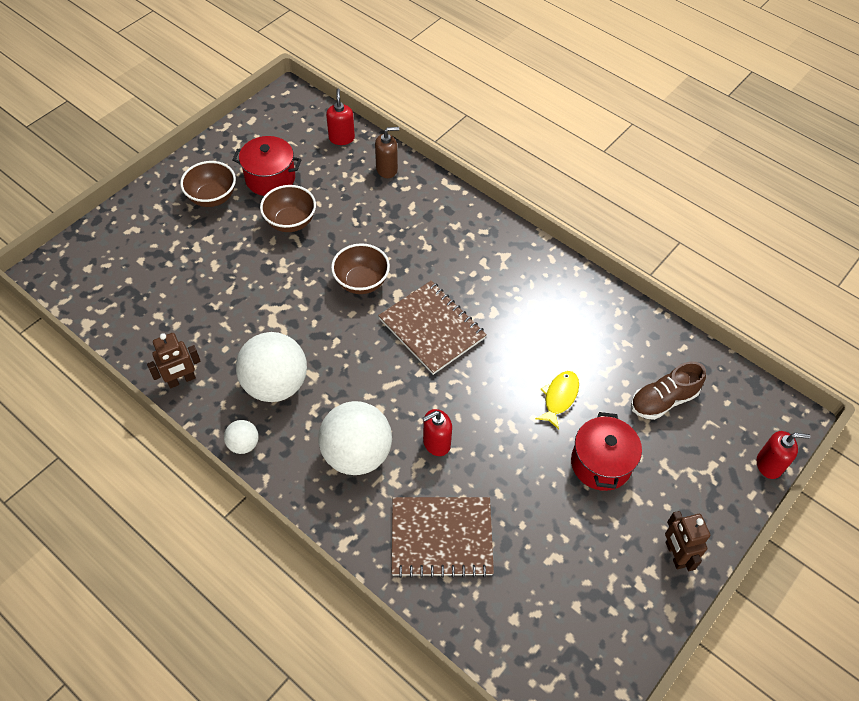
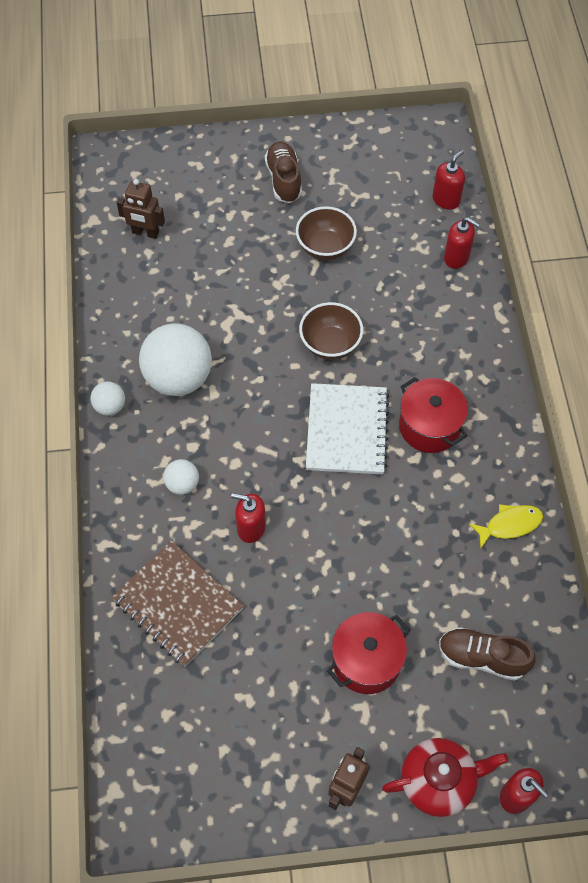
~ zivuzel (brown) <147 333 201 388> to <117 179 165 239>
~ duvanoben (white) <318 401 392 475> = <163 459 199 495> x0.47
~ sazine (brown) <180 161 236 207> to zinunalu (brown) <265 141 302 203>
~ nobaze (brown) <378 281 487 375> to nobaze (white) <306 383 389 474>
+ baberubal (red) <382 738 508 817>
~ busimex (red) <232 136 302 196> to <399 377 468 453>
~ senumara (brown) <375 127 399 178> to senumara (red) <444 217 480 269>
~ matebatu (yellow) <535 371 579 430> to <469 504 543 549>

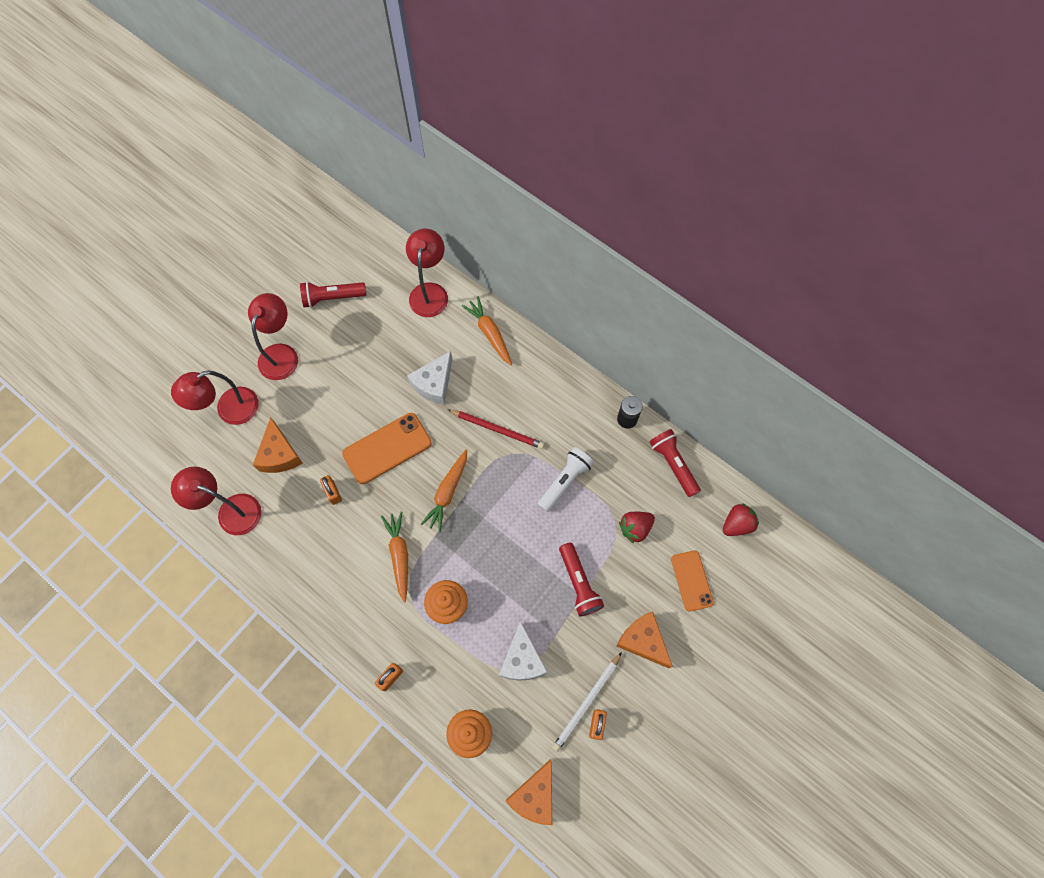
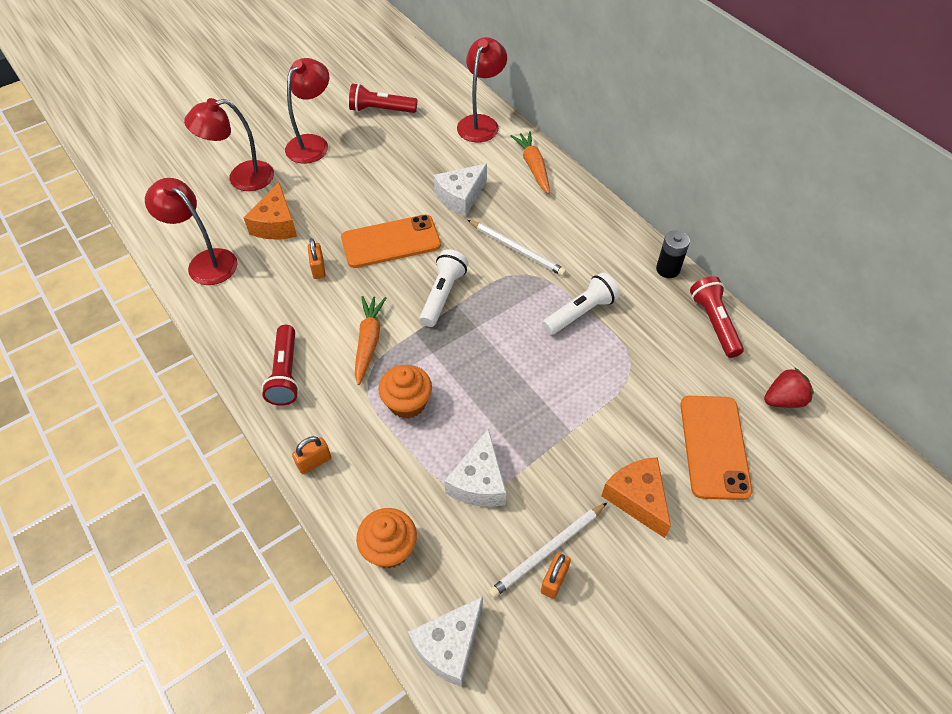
~ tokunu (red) <559 543 604 616> to <262 325 299 406>
~ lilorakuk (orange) <506 759 552 825> to lilorakuk (white) <408 596 483 687>
~ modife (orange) <421 450 467 532> to tokunu (white) <419 249 468 327>
~ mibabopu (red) <448 410 544 449> to mibabopu (white) <468 220 566 276>
~ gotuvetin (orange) <671 550 714 612> = <680 396 752 500> x1.53
- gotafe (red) <619 512 655 544>

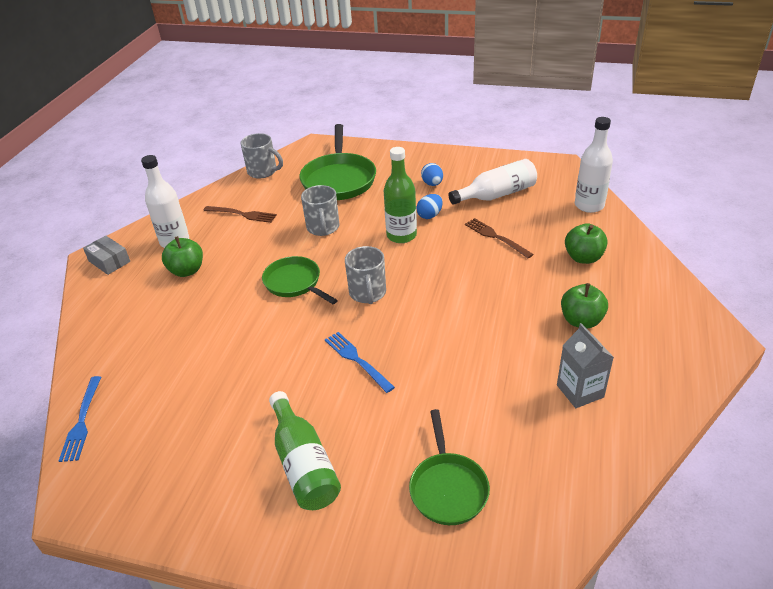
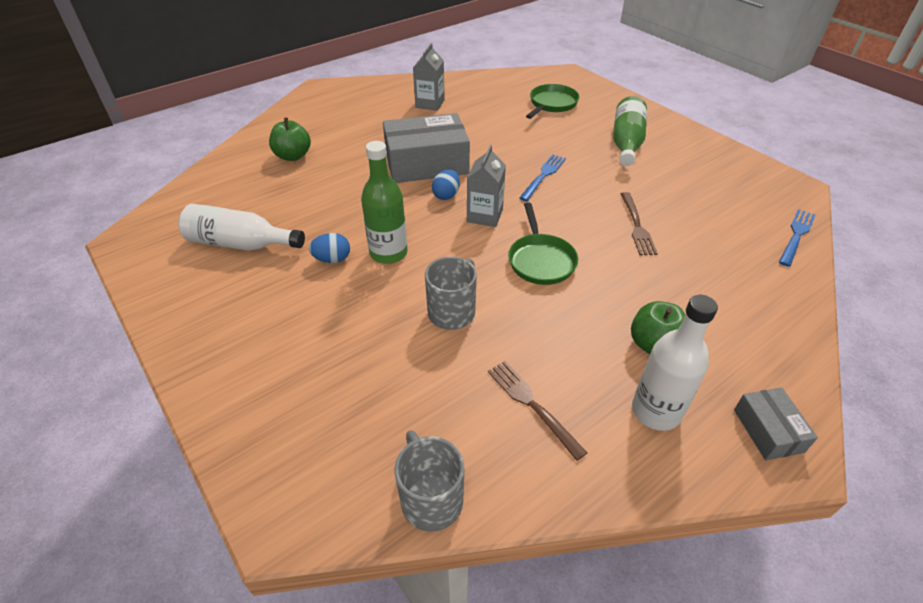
+ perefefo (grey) <383 113 470 183>
~ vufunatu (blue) <421 163 443 186> to <432 169 460 200>
~ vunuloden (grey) <345 246 386 304> to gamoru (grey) <467 145 506 227>
~ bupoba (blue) <325 332 395 393> = <519 154 566 201> 150 degrees counterclockwise
~ bupoba (brown) <465 218 534 258> to <621 192 658 255>
- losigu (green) <300 124 376 200>
- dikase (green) <561 283 608 328>
- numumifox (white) <575 117 613 213>

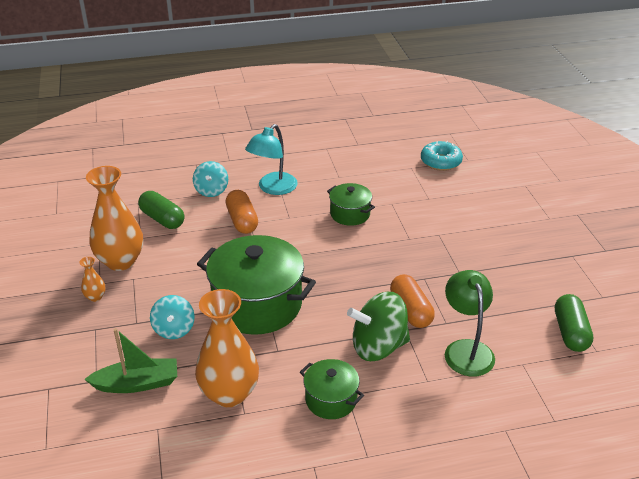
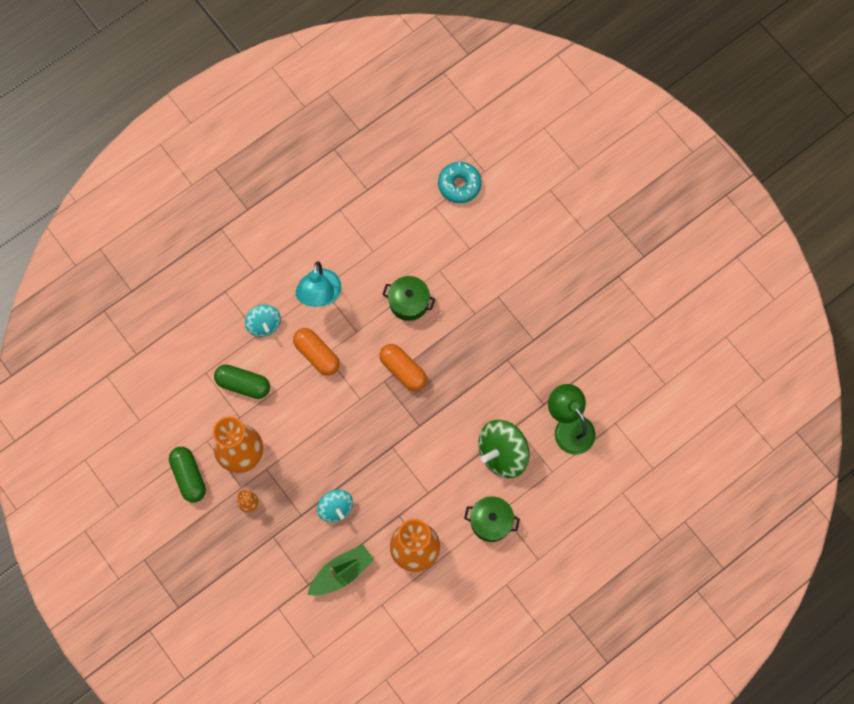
~ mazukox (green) <555 294 593 352> to <169 447 206 503>
~ mazukox (orange) <390 274 435 328> to <379 344 427 391>
- busimex (green) <197 235 316 335>

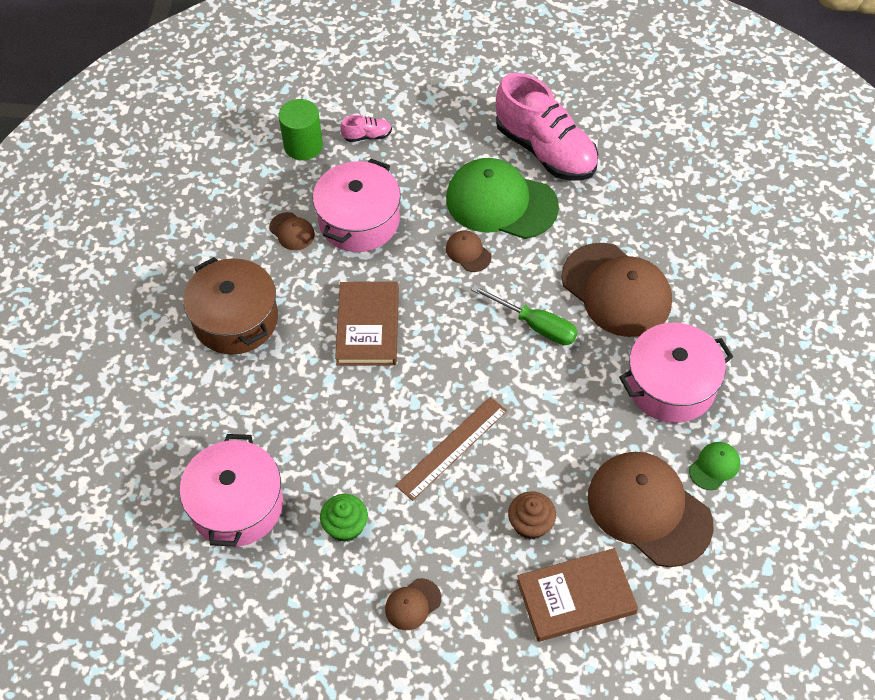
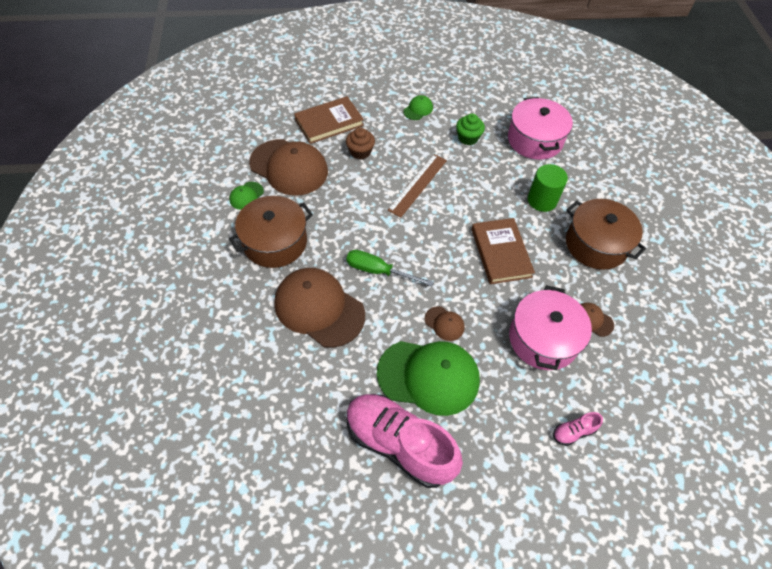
~ busimex (pink) <619 323 733 423> to busimex (brown) <229 196 313 268>
~ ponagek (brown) <385 578 441 630> to ponagek (green) <403 95 433 120>
~ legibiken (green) <278 99 323 160> to <528 164 568 212>

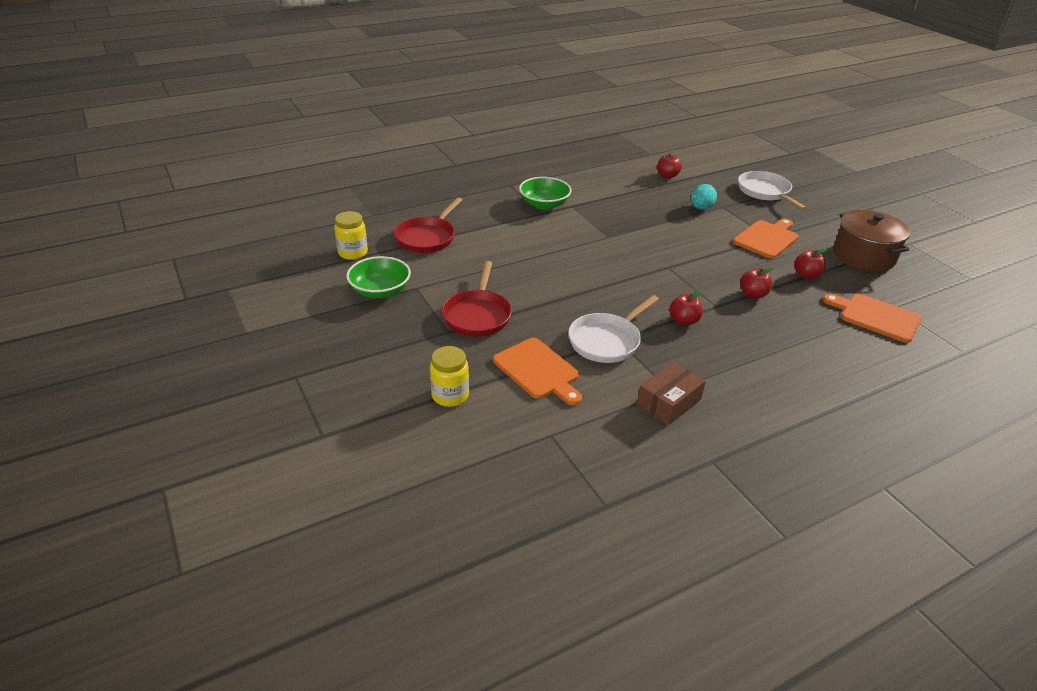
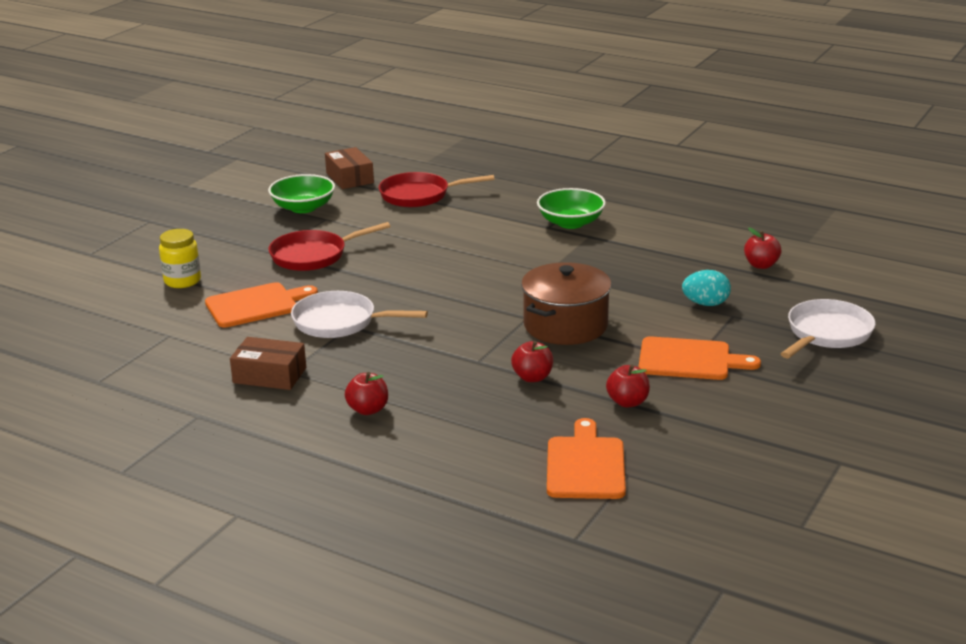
~ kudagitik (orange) <493 338 582 405> = <205 282 318 327> 135 degrees counterclockwise
~ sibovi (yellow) <334 211 368 260> to perefefo (brown) <325 147 374 189>
~ dikase (red) <669 289 703 326> to <345 372 388 415>
~ busimex (brown) <833 210 910 272> to <521 262 612 345>

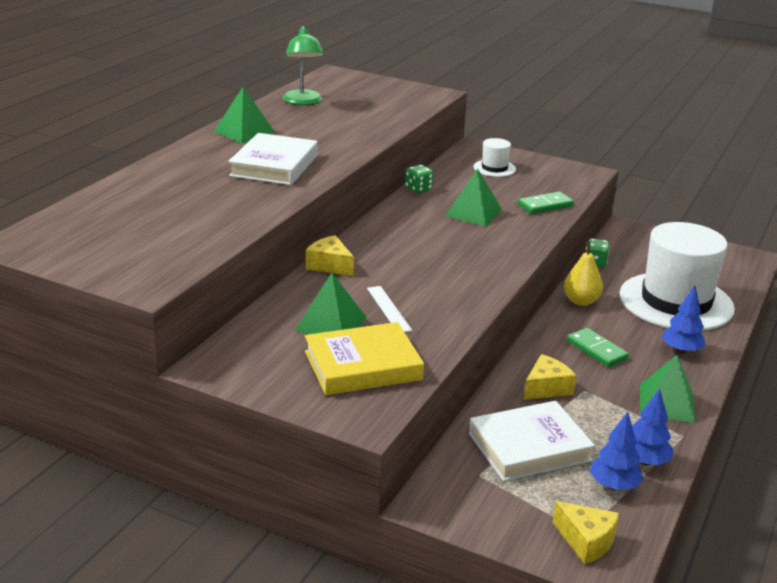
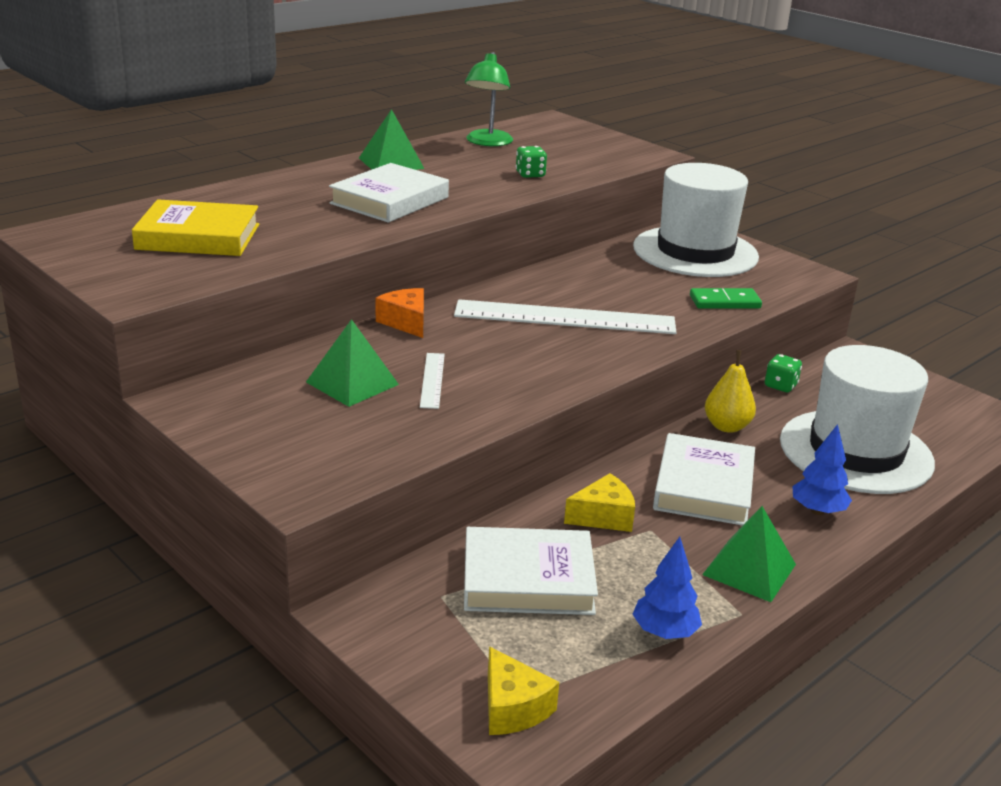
~ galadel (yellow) <305 322 424 395> to <132 200 259 256>
~ lilorakuk (yellow) <306 235 354 276> to lilorakuk (orange) <376 288 424 338>
+ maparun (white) <454 299 676 334>
~ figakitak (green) <405 165 433 193> to <516 146 547 178>
~ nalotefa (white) <474 138 516 177> = <633 163 759 277> x2.34
~ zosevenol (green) <567 328 629 367> to galadel (white) <653 433 755 525>
- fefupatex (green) <445 168 502 226>
- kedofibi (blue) <590 412 644 490>

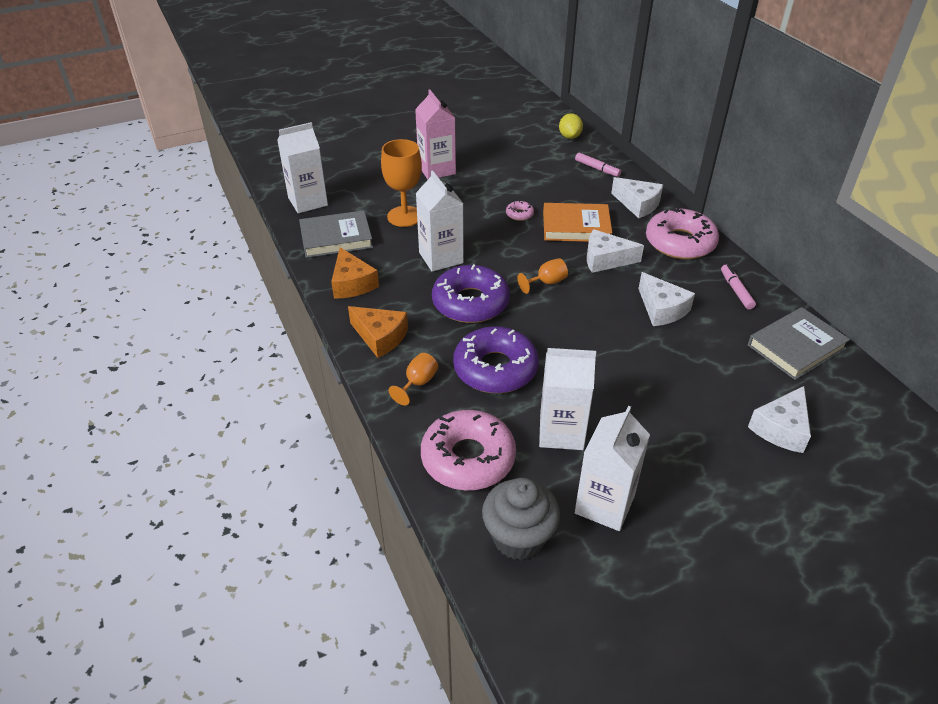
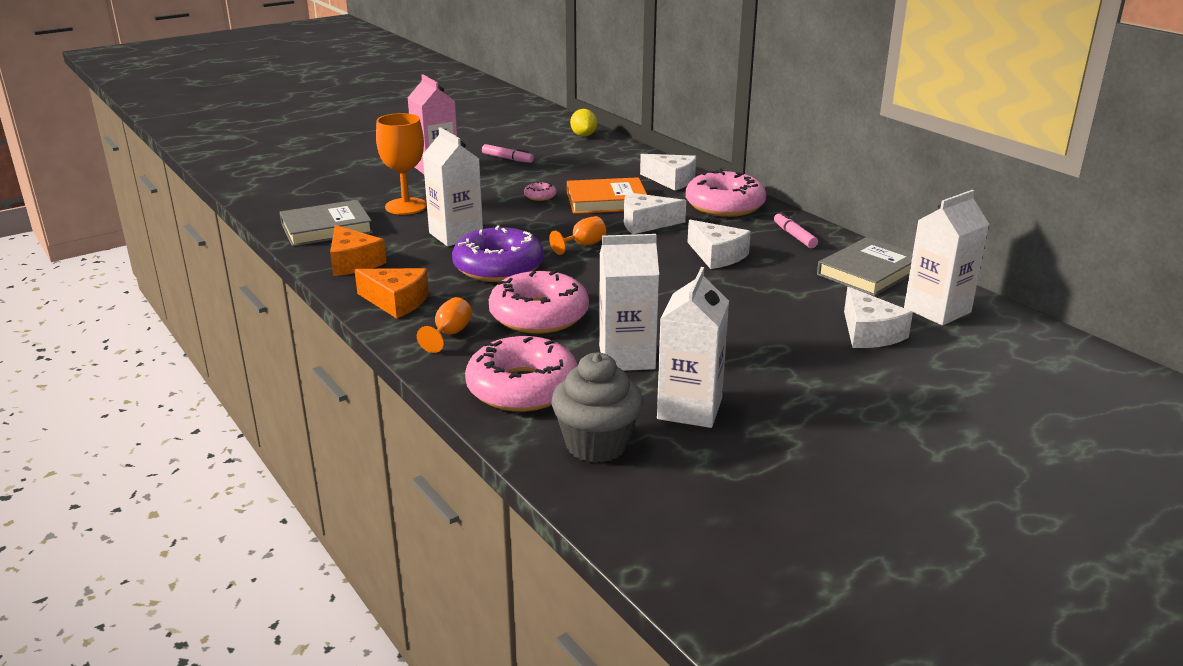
~ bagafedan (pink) <575 153 621 177> to <482 144 534 163>
~ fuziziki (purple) <453 326 539 393> to fuziziki (pink) <489 270 589 334>
~ lilorakuk (white) <748 386 811 453> = <844 287 913 348> 45 degrees counterclockwise
~ gamoru (white) <277 122 328 213> to <904 190 989 326>

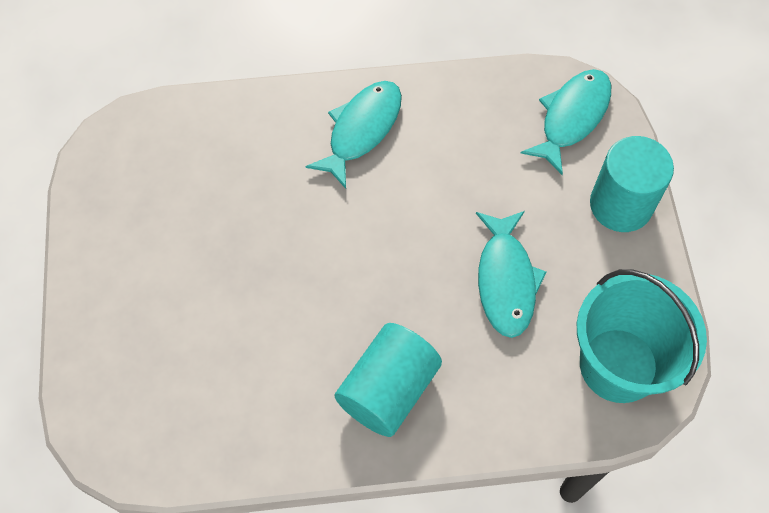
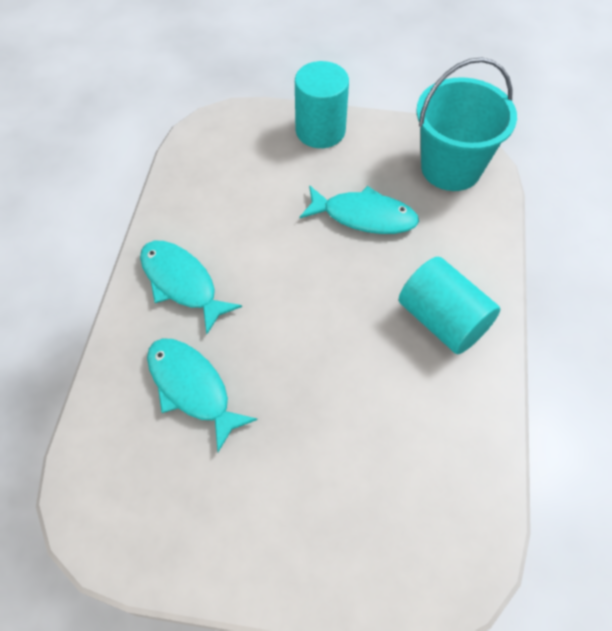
~ matebatu (turquoise) <521 69 611 175> to <147 338 258 452>

